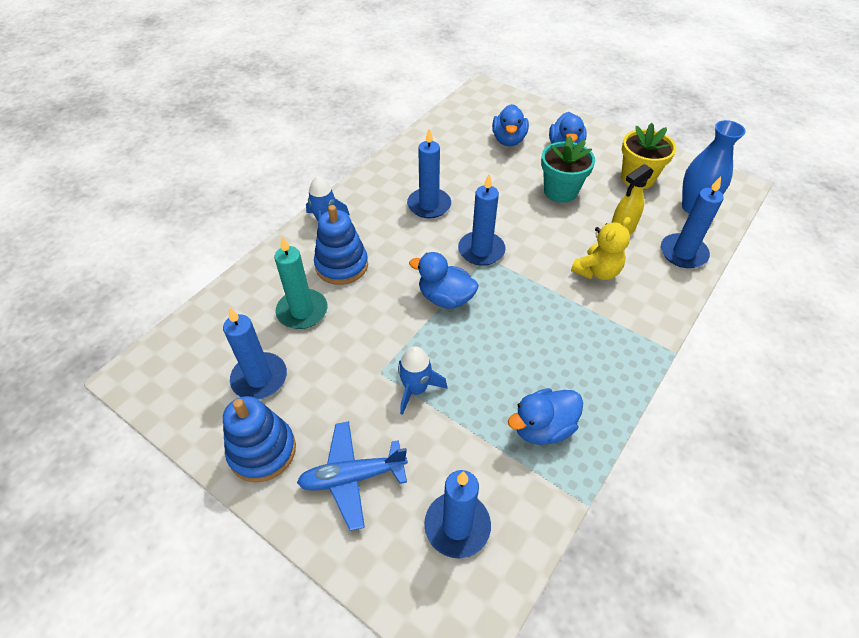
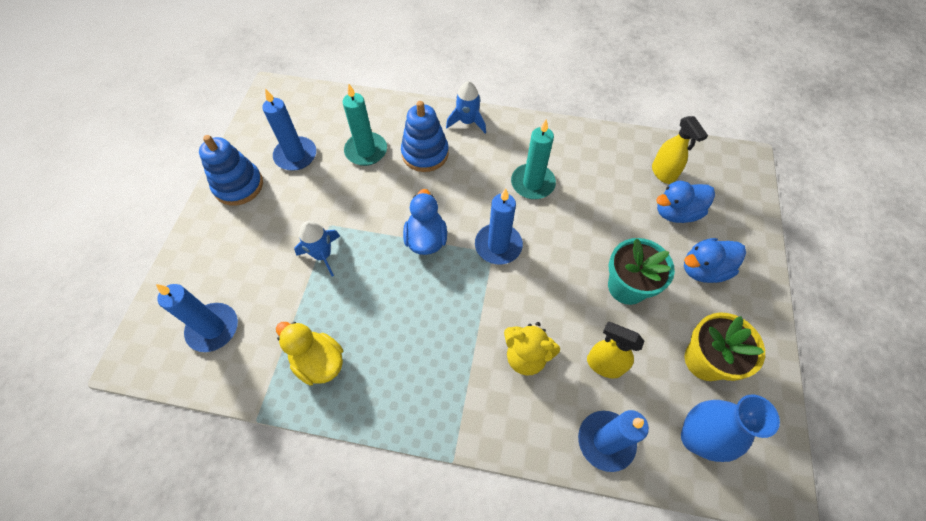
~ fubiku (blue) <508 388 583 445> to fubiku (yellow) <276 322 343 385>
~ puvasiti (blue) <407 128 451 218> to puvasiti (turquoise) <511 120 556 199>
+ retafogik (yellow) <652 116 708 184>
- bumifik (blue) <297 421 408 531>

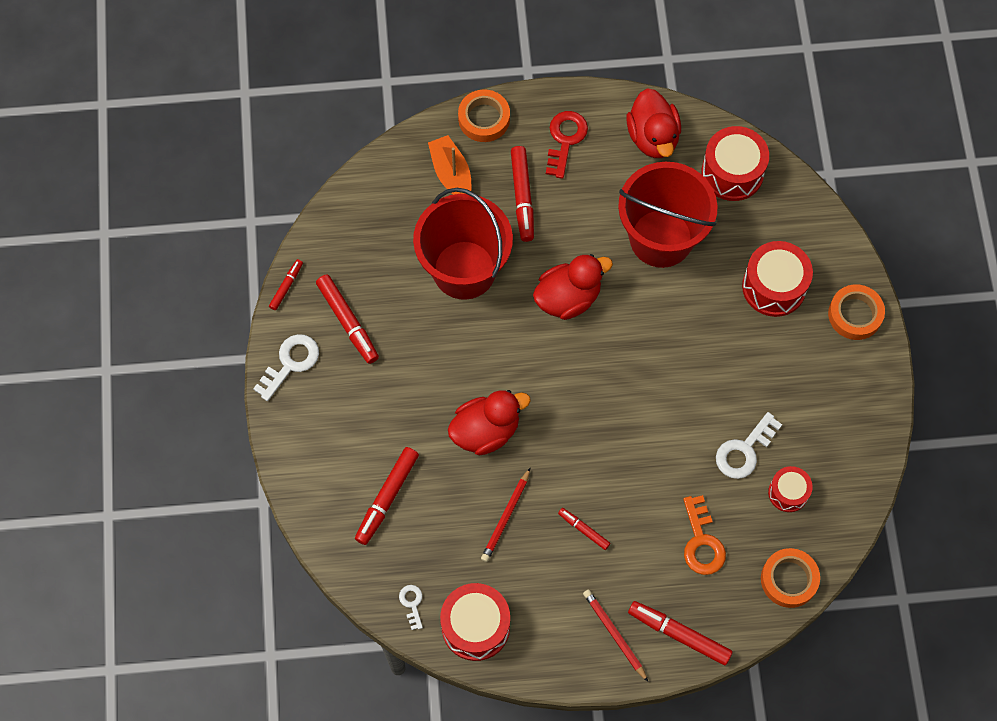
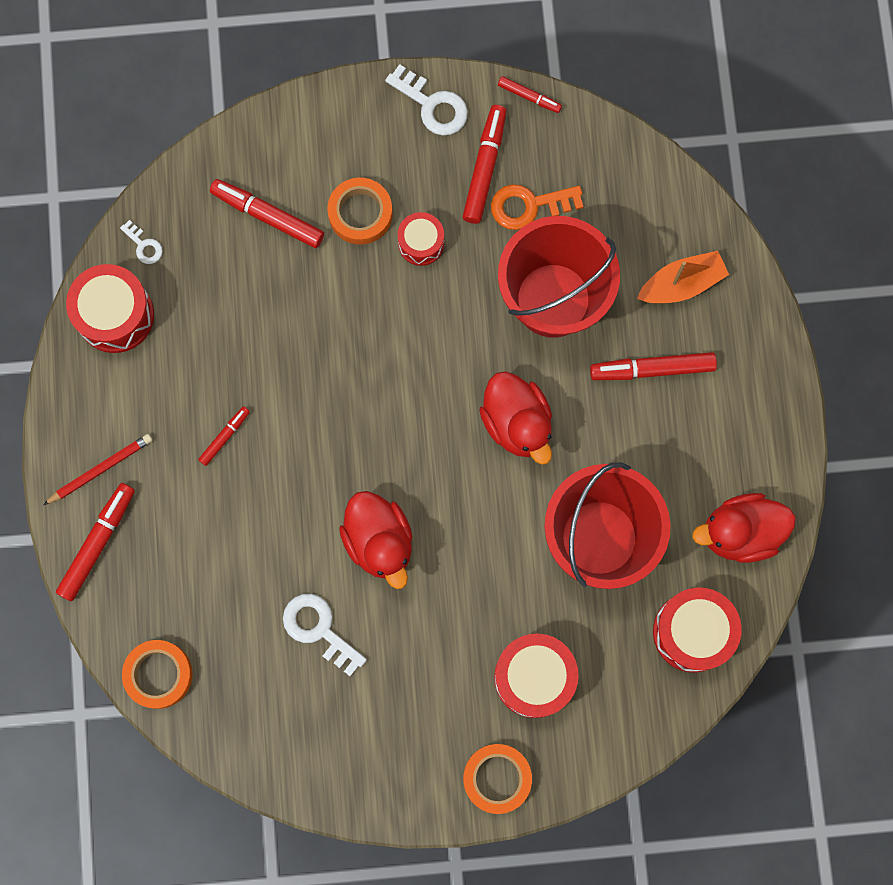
~ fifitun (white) <399 585 423 630> = <120 220 163 264> 60 degrees clockwise
~ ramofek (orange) <458 89 510 142> to <327 178 393 245>
~ fubiku (red) <448 390 531 455> to <339 491 413 589>
~ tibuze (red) <768 466 813 512> to <397 212 444 266>
~ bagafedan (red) <316 274 379 364> = <462 105 506 224> 135 degrees clockwise
~ fifitun (orange) <683 495 726 575> to <491 184 583 230>
- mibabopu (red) <481 468 530 562>
- fifitun (red) <546 111 588 179>

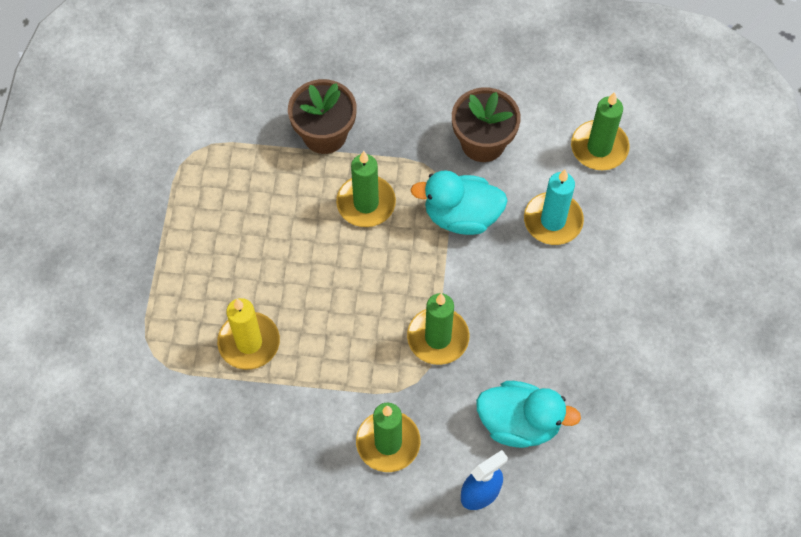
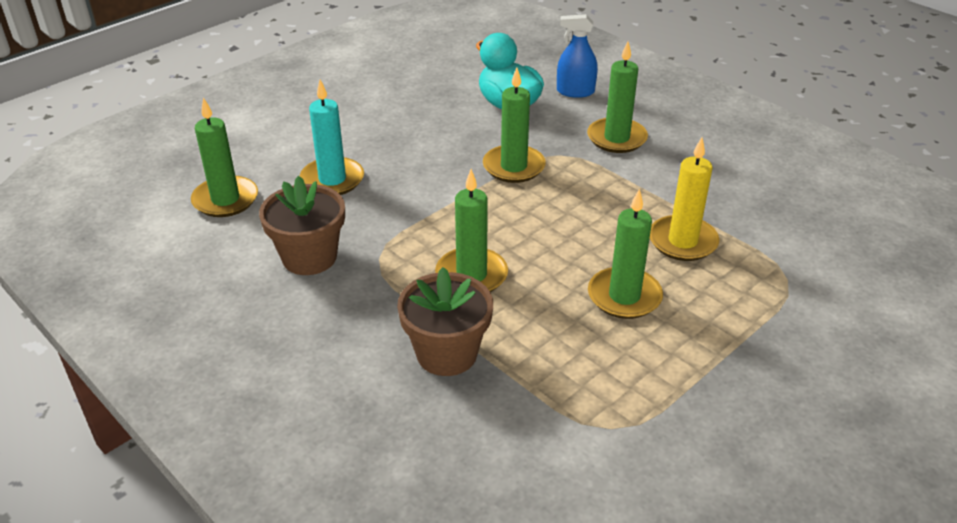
+ puvasiti (green) <588 189 663 319>
- fubiku (turquoise) <411 170 508 235>

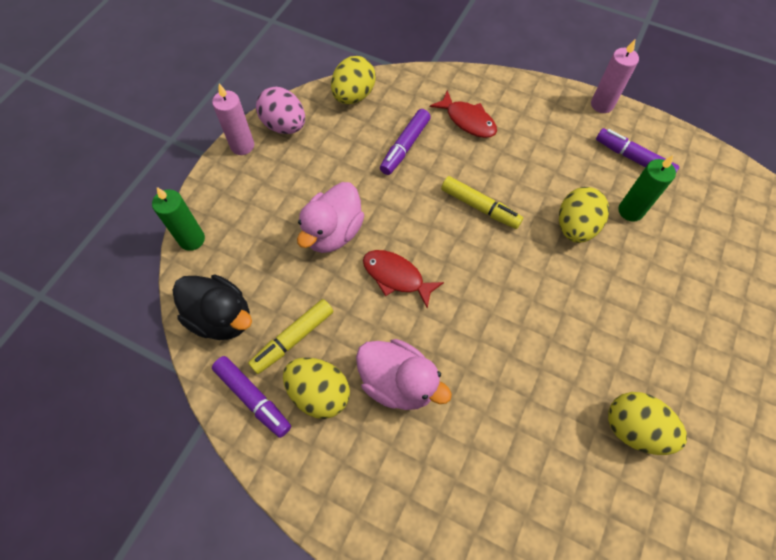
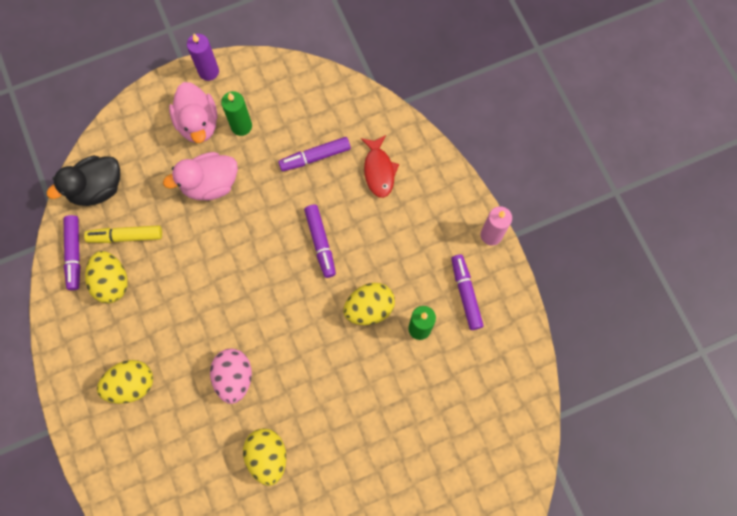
~ fubiku (black) <172 275 252 340> = <47 155 120 206> 75 degrees clockwise
~ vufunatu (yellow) <331 56 375 104> to <97 360 153 404>
~ fubiku (pink) <356 339 452 410> to <169 82 217 143>
~ puvasiti (pink) <212 84 254 155> to puvasiti (purple) <187 34 219 81>
~ vufunatu (pink) <256 87 305 134> to <210 349 252 404>
~ puvasiti (green) <152 187 205 251> to <221 91 252 136>
~ bagafedan (yellow) <441 176 523 229> to bagafedan (purple) <304 205 336 278>
- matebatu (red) <363 250 444 309>

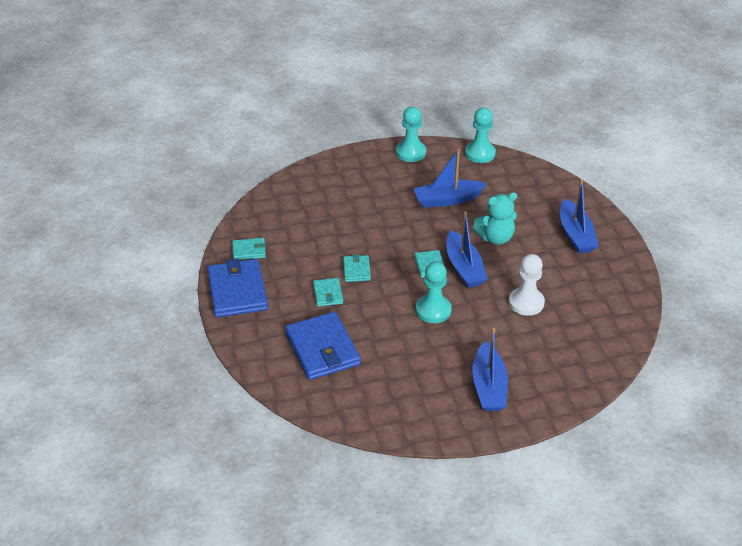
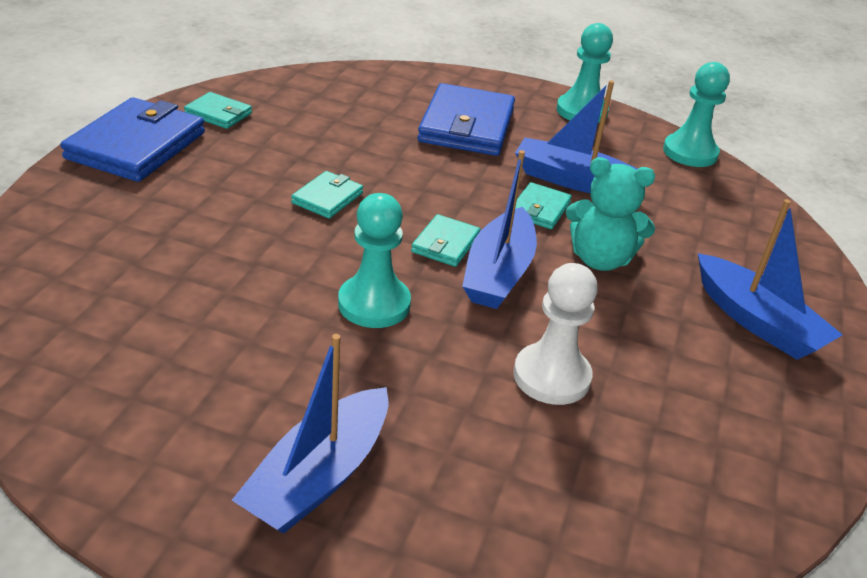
~ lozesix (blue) <285 312 361 380> to <417 83 515 156>
~ lozesix (turquoise) <313 278 343 307> to <515 182 572 229>
~ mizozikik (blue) <560 179 599 254> = <698 199 843 360> 60 degrees counterclockwise

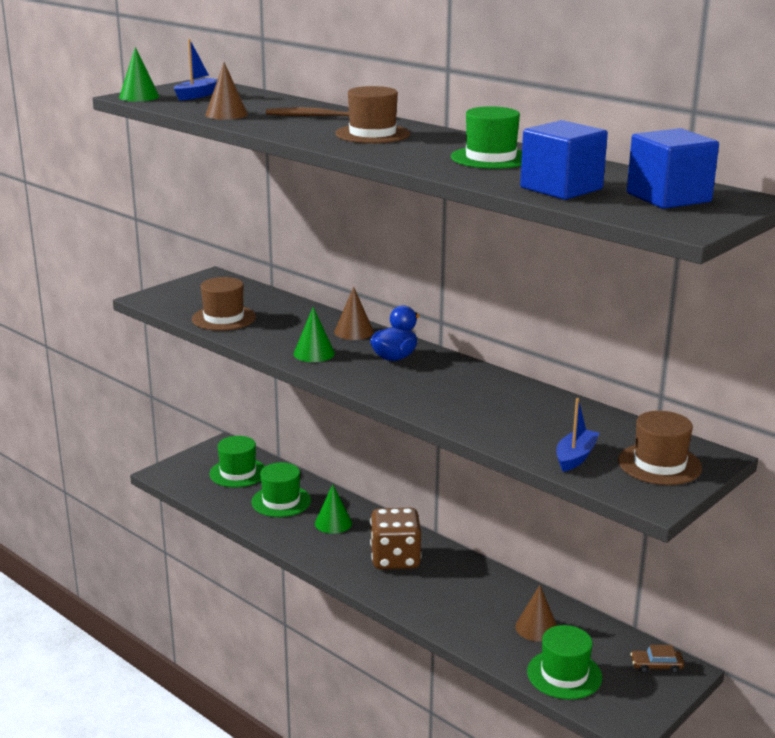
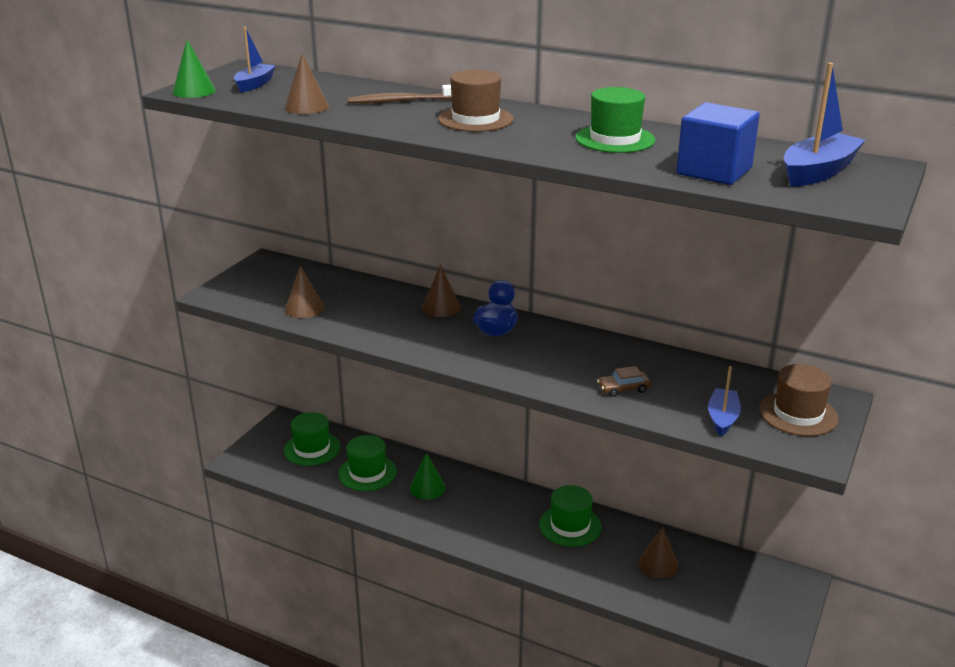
~ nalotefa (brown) <192 277 256 331> to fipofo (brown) <285 266 324 318>
~ nalotefa (green) <527 625 602 699> to <539 485 602 547>
~ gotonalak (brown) <630 645 684 674> to <597 366 651 397>
~ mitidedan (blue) <627 128 719 209> to mizozikik (blue) <784 63 865 187>
- fipofo (green) <294 307 335 362>
- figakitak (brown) <370 507 421 569>

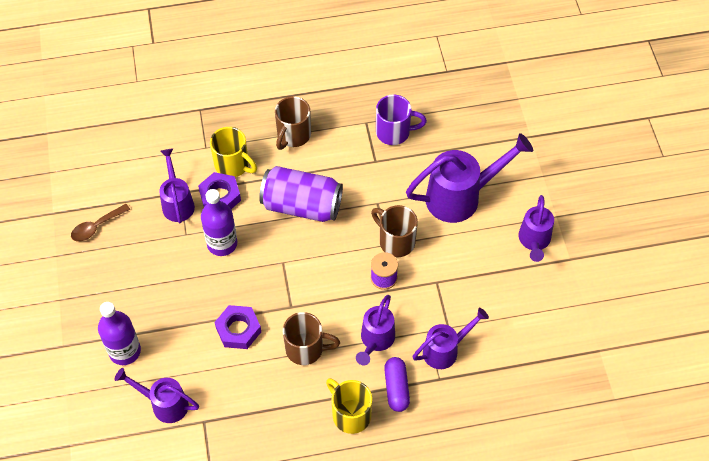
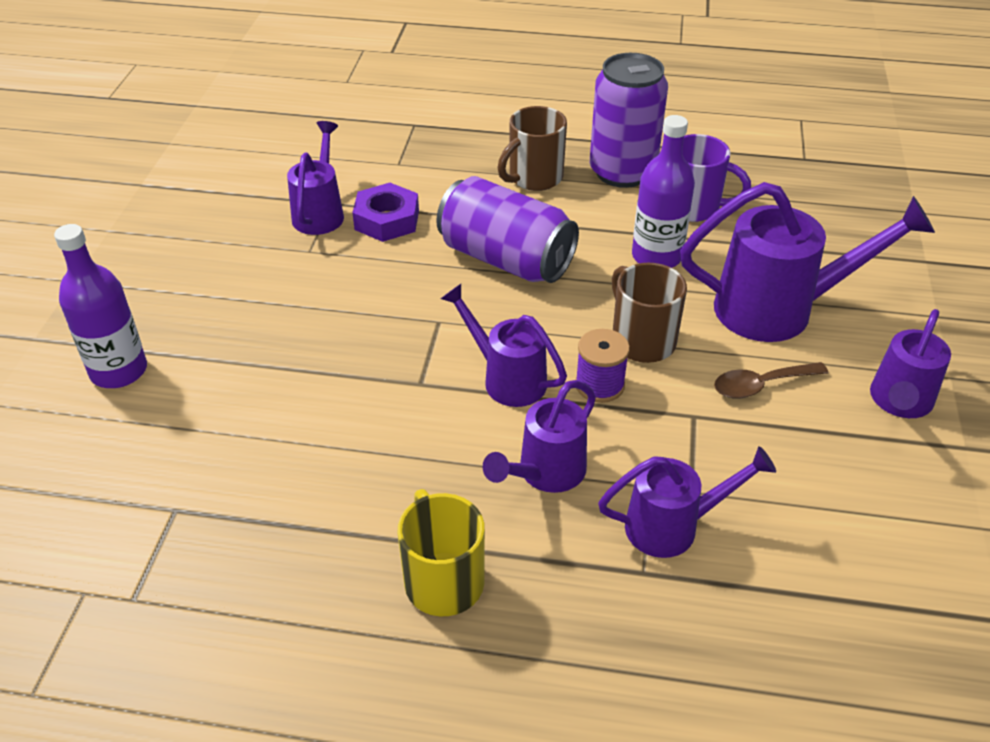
~ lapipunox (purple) <114 368 199 423> to <441 284 567 407>
+ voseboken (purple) <590 53 668 188>
~ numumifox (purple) <201 189 237 256> to <632 115 695 268>
~ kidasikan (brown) <71 204 130 241> to <714 362 828 399>
- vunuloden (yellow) <210 127 257 177>
- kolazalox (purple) <215 305 261 349>
- vunuloden (brown) <283 312 340 365>
- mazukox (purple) <384 357 410 412>

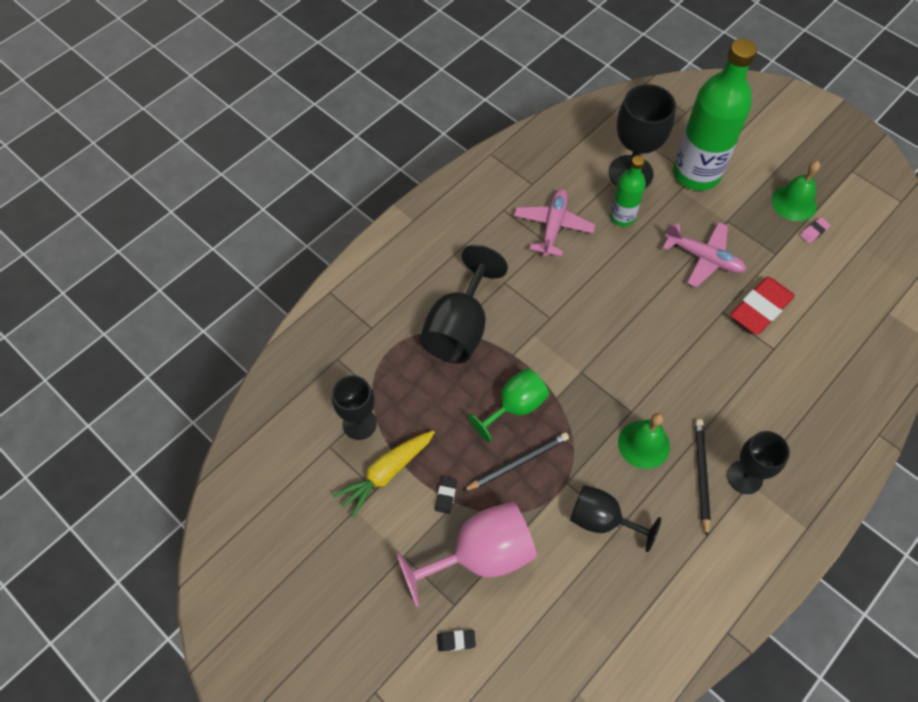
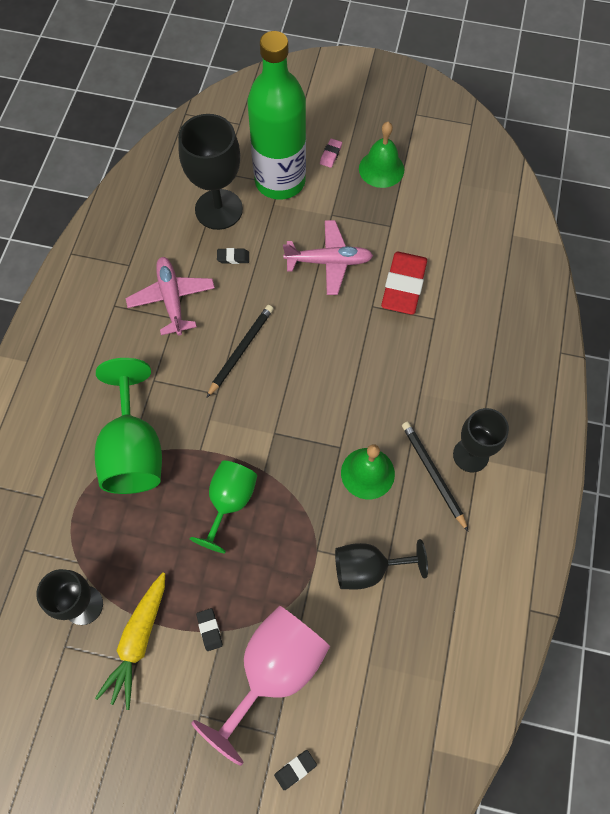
~ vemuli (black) <420 245 508 363> to vemuli (green) <95 358 162 494>
~ mibabopu (black) <463 432 569 491> to <206 305 274 398>
~ numumifox (green) <610 156 646 227> to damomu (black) <217 248 249 264>
~ damomu (pink) <800 217 831 243> to <320 138 342 168>

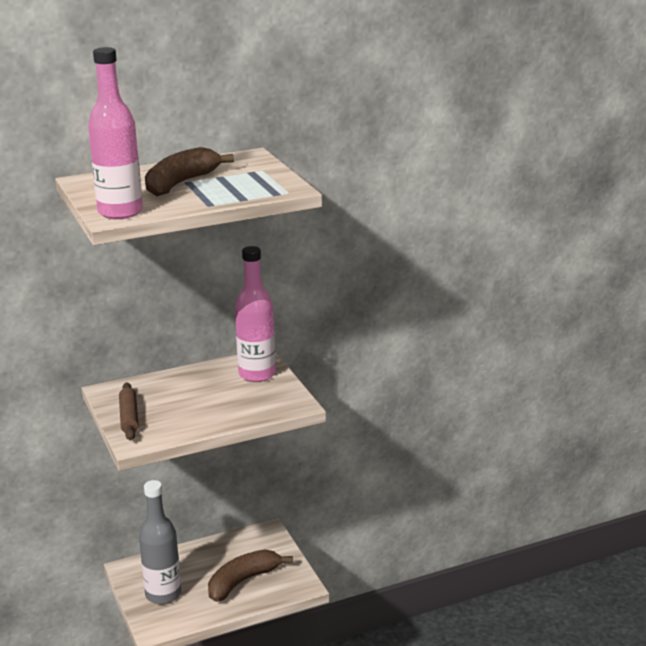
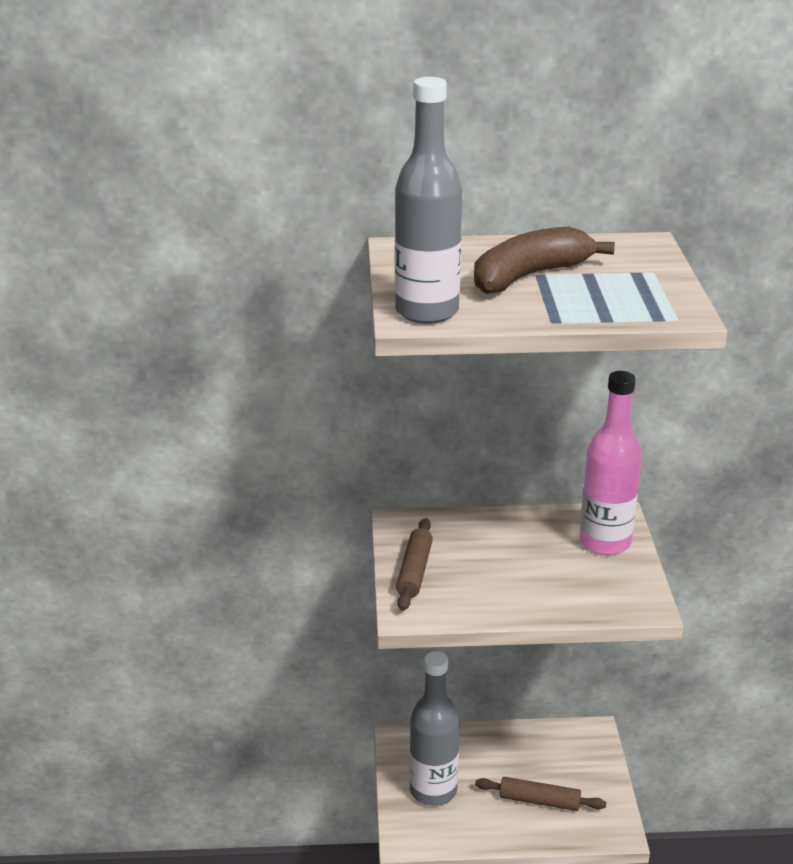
~ numumifox (pink) <88 47 143 219> to numumifox (grey) <395 77 462 324>
~ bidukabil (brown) <208 549 293 602> to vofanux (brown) <475 777 606 811>

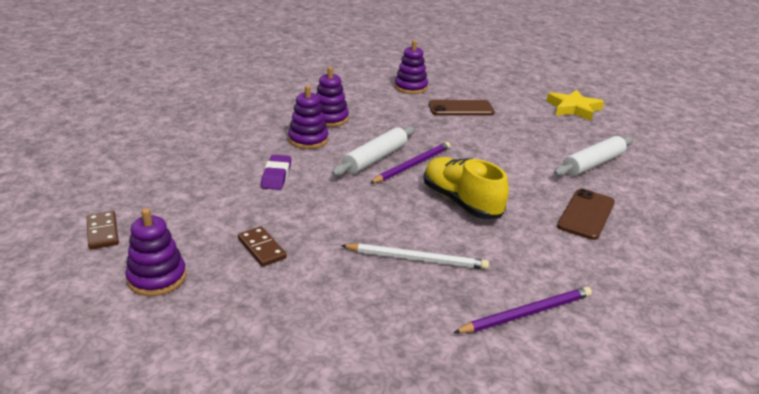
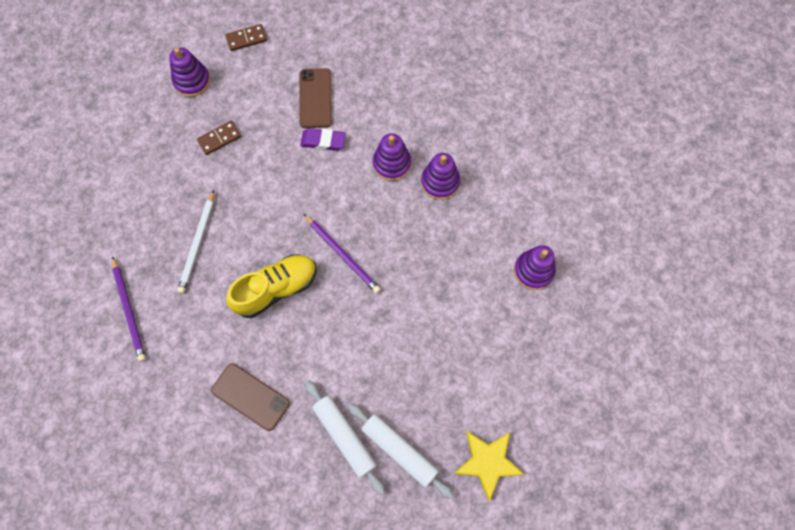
~ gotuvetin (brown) <429 100 495 115> to <299 68 332 128>
~ vofanux (white) <332 126 415 176> to <348 404 453 499>

